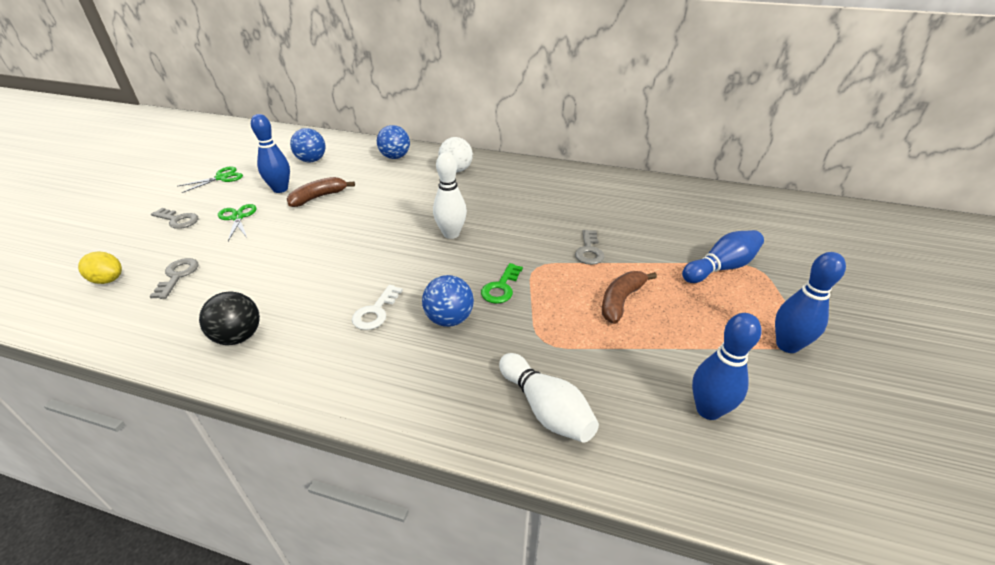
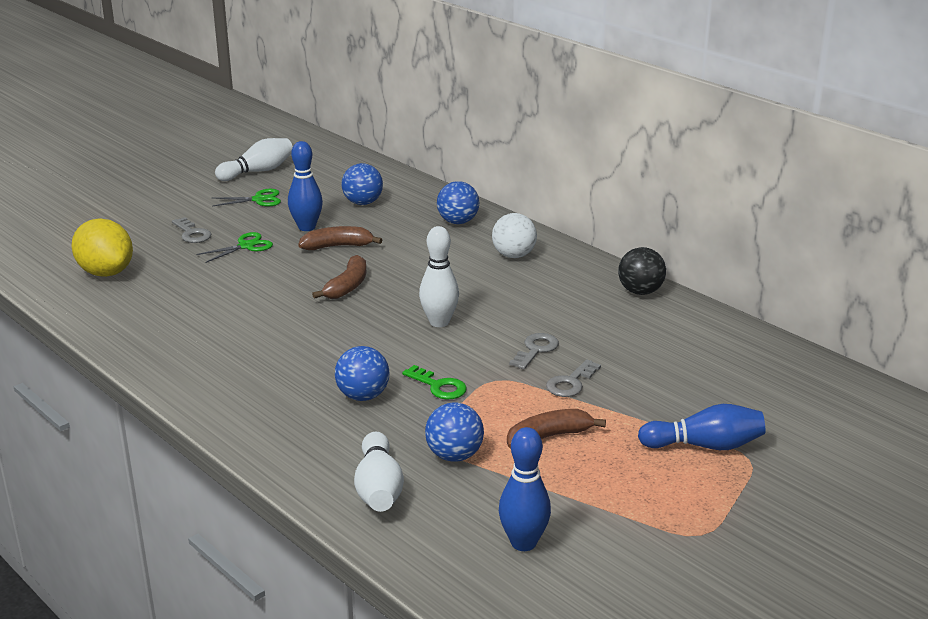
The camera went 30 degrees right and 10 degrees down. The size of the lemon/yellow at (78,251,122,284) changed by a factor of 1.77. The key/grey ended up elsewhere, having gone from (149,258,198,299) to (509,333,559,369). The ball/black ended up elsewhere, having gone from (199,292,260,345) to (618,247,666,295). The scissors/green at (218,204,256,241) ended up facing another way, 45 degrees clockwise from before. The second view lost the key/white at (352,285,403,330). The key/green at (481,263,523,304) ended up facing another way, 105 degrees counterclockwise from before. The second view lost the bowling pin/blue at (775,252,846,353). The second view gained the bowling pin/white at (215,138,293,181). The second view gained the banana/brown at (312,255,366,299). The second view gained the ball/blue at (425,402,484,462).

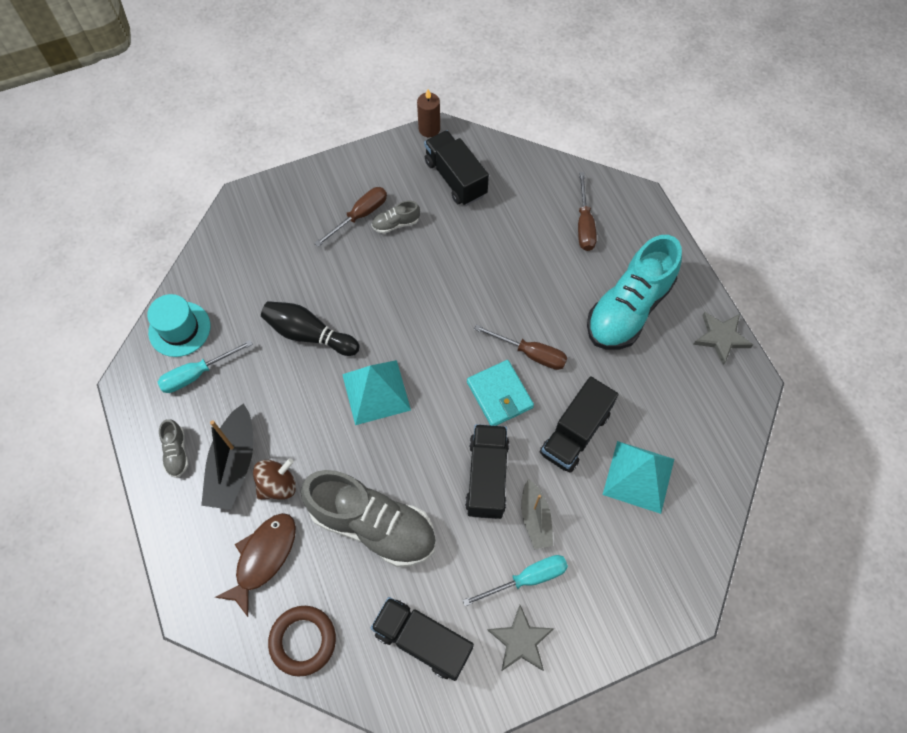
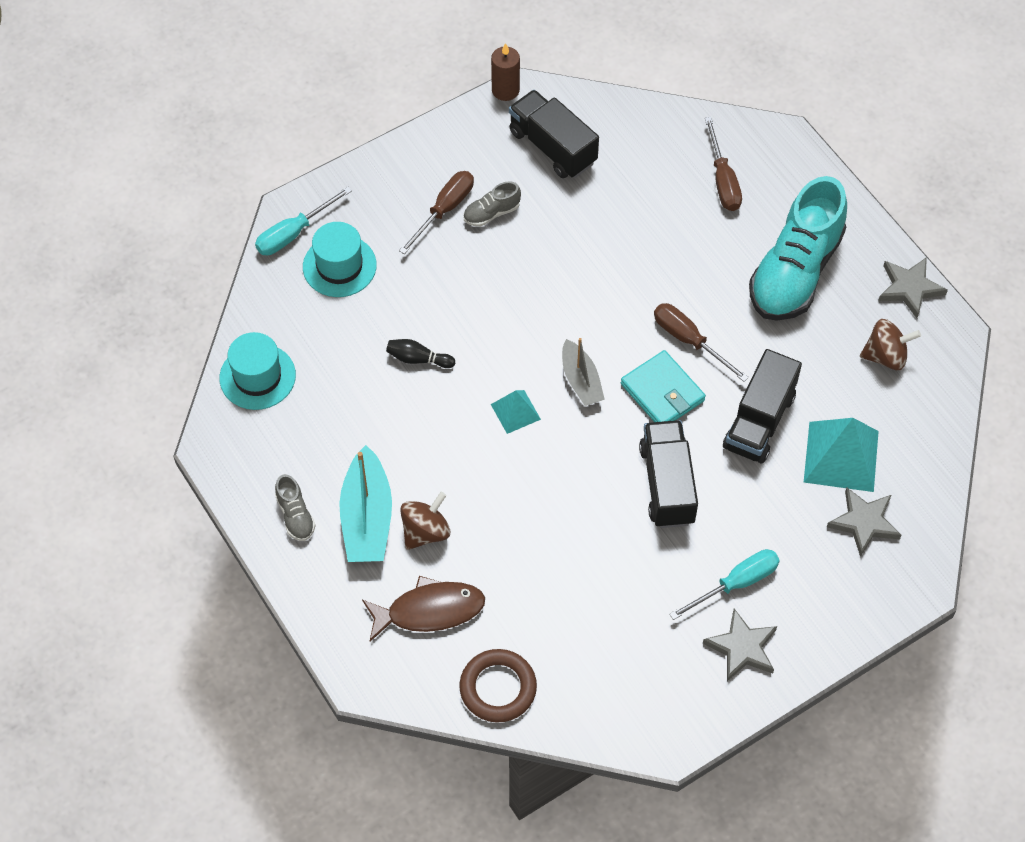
The camera went 10 degrees left and 5 degrees down. The screwdriver/turquoise ended up elsewhere, having gone from (158,340,253,393) to (255,187,352,255). What was the boat/black at (201,403,253,510) turned into the boat/turquoise at (339,445,392,562). The fish/brown at (215,513,296,617) ended up facing another way, 60 degrees clockwise from before. The size of the bowling pin/black at (261,301,360,356) changed by a factor of 0.56. The second view lost the shoe/grey at (301,470,436,567). The size of the pyramid/turquoise at (342,360,411,425) changed by a factor of 0.55. The second view lost the truck/black at (371,597,474,681). The screwdriver/brown at (474,324,567,370) ended up facing another way, 150 degrees counterclockwise from before. The boat/grey ended up elsewhere, having gone from (521,479,553,549) to (562,338,605,406). The second view gained the hat/turquoise at (303,222,377,297). The second view gained the star/grey at (827,488,901,557). The second view gained the spinning top/brown at (860,319,921,370).

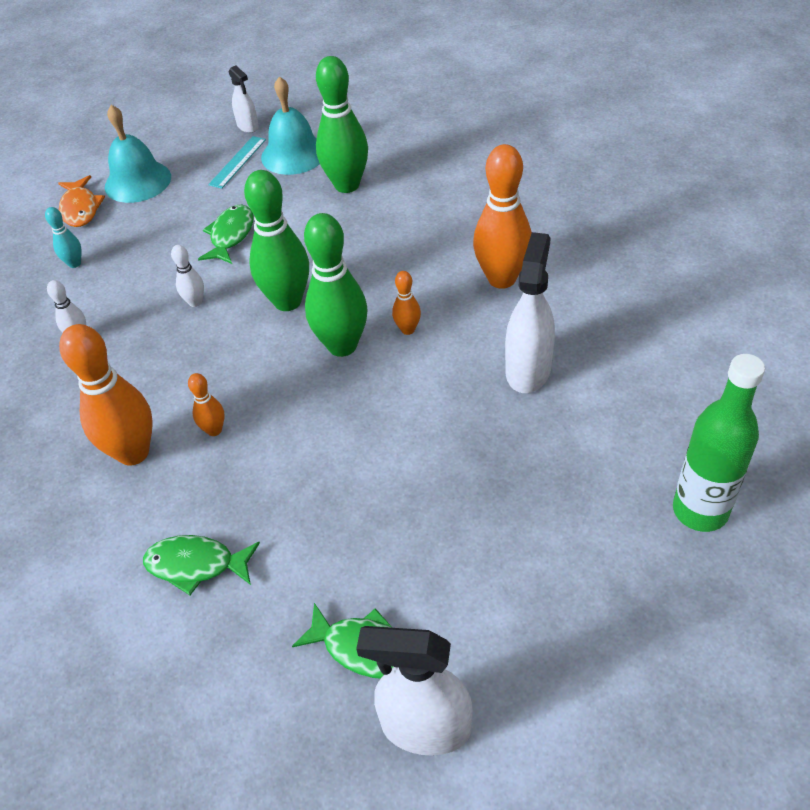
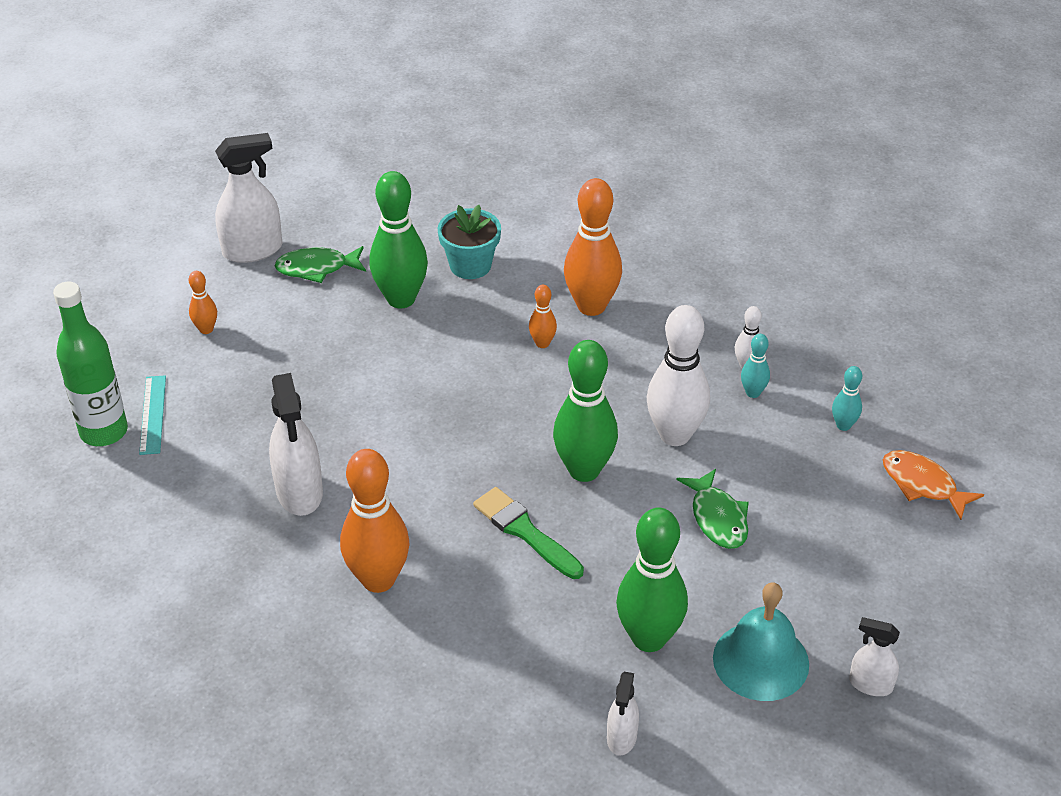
The camera went 145 degrees right and 5 degrees down. The second view lost the bell/turquoise at (105,105,171,203). Where the fish/green stood at (143,535,260,595), the flower pot/turquoise came to stand at (438,205,501,279). The size of the bowling pin/white at (171,245,204,307) changed by a factor of 2.10. The ruler/turquoise ended up elsewhere, having gone from (208,136,266,189) to (139,375,166,455). The bowling pin/green ended up elsewhere, having gone from (304,213,368,357) to (369,171,428,308). The bowling pin/orange ended up elsewhere, having gone from (392,271,421,335) to (189,271,217,334). The second view gained the brush/green at (473,487,584,579). The second view gained the spray bottle/white at (607,672,639,755). The second view gained the bowling pin/turquoise at (741,334,770,398).

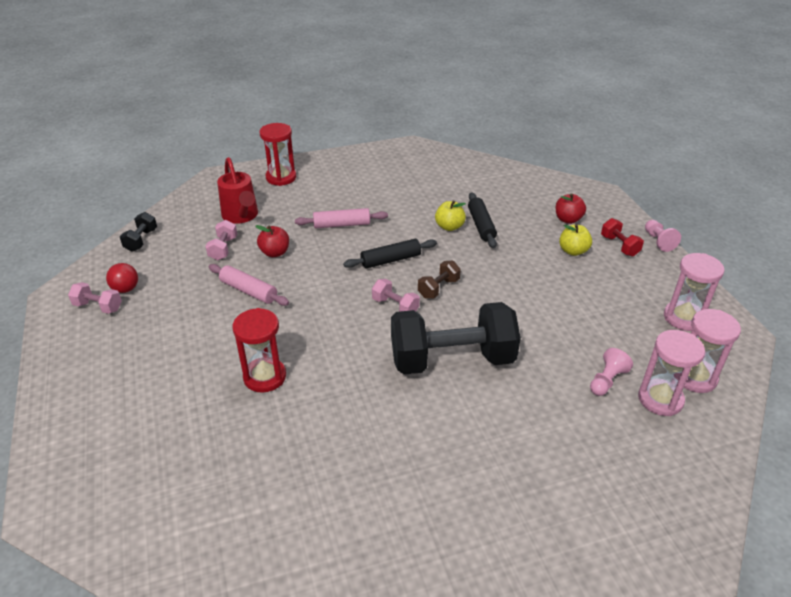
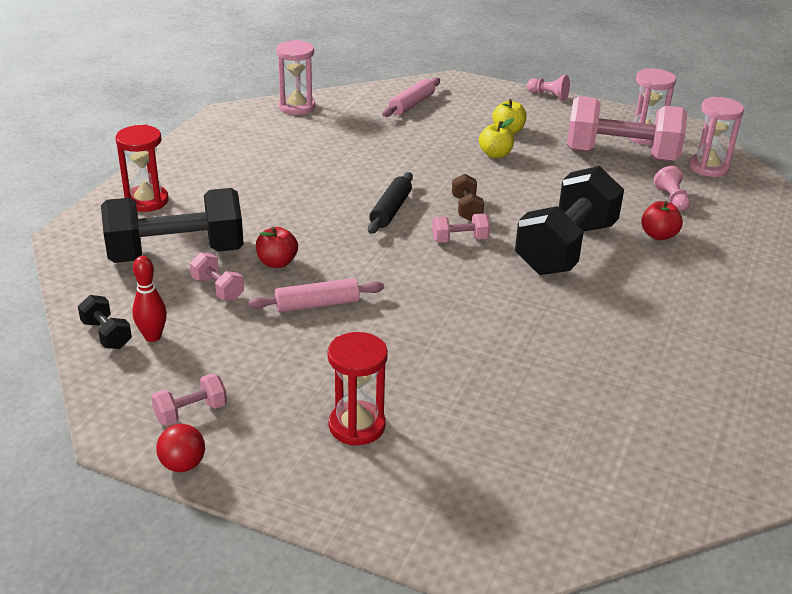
The camera went 50 degrees left and 5 degrees down. The ball/red ended up elsewhere, having gone from (106,263,138,293) to (156,424,205,472). Where the watering can/red stood at (217,157,258,224), the dumbbell/black came to stand at (101,188,244,263). The hourglass/red ended up elsewhere, having gone from (232,308,286,393) to (328,332,388,446). The rolling pin/pink ended up elsewhere, having gone from (295,208,388,228) to (382,78,440,117). The apple/yellow ended up elsewhere, having gone from (435,200,466,231) to (479,118,514,158). The second view lost the rolling pin/black at (468,192,497,248). The apple/red ended up elsewhere, having gone from (556,193,586,224) to (641,201,683,240). The second view lost the dumbbell/red at (601,218,644,256). The hourglass/pink ended up elsewhere, having gone from (638,330,705,416) to (276,40,315,115). The second view gained the bowling pin/red at (132,256,167,342). The second view gained the dumbbell/pink at (567,96,687,162).

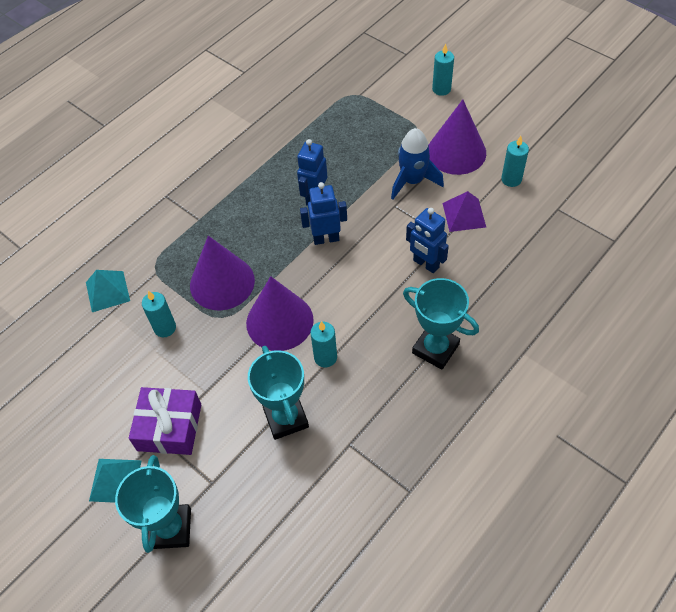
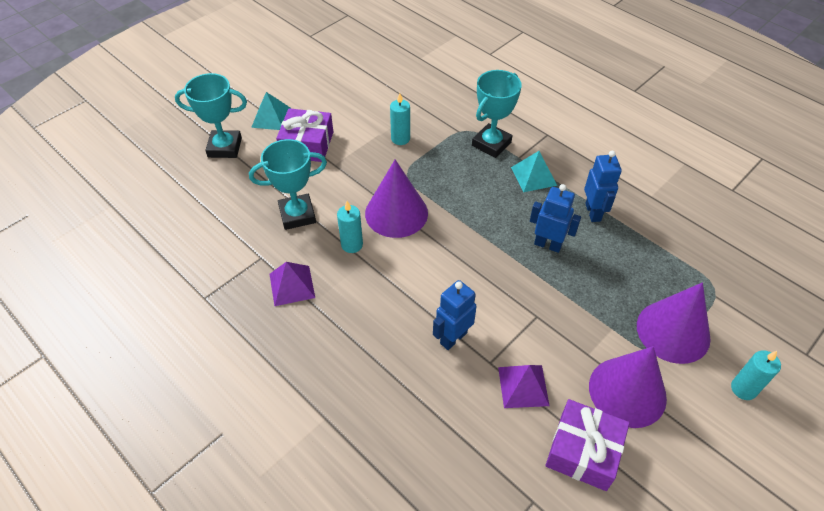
The camera went 90 degrees right and 5 degrees down. The pyramid/turquoise ended up elsewhere, having gone from (86,270,130,312) to (511,151,557,192). The cone/purple ended up elsewhere, having gone from (190,236,255,311) to (637,282,711,364). The robot/blue ended up elsewhere, having gone from (300,182,347,245) to (584,151,622,222). The second view lost the rocket/blue at (391,128,444,200). The trophy/turquoise ended up elsewhere, having gone from (403,278,479,370) to (472,70,522,158). Where the candle/turquoise stood at (501,136,529,187), the gift/purple came to stand at (546,399,630,491). The second view gained the pyramid/purple at (270,262,315,306).

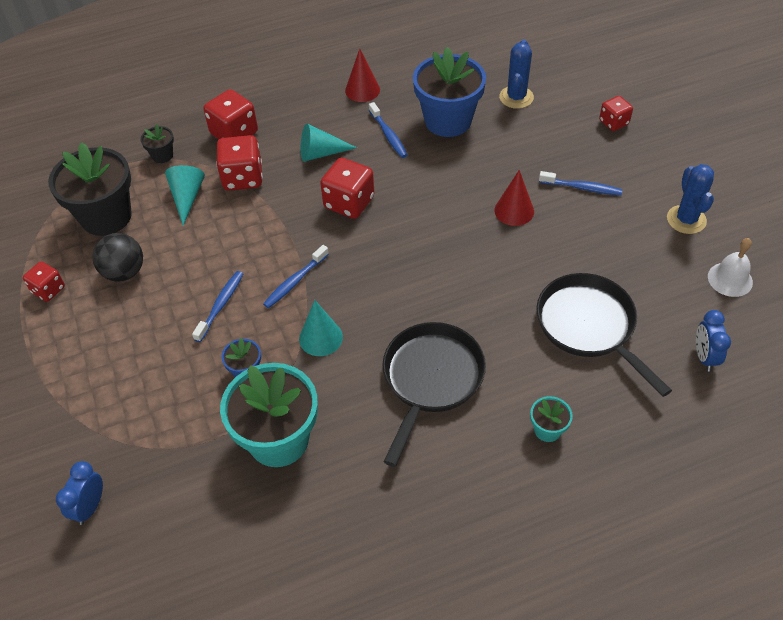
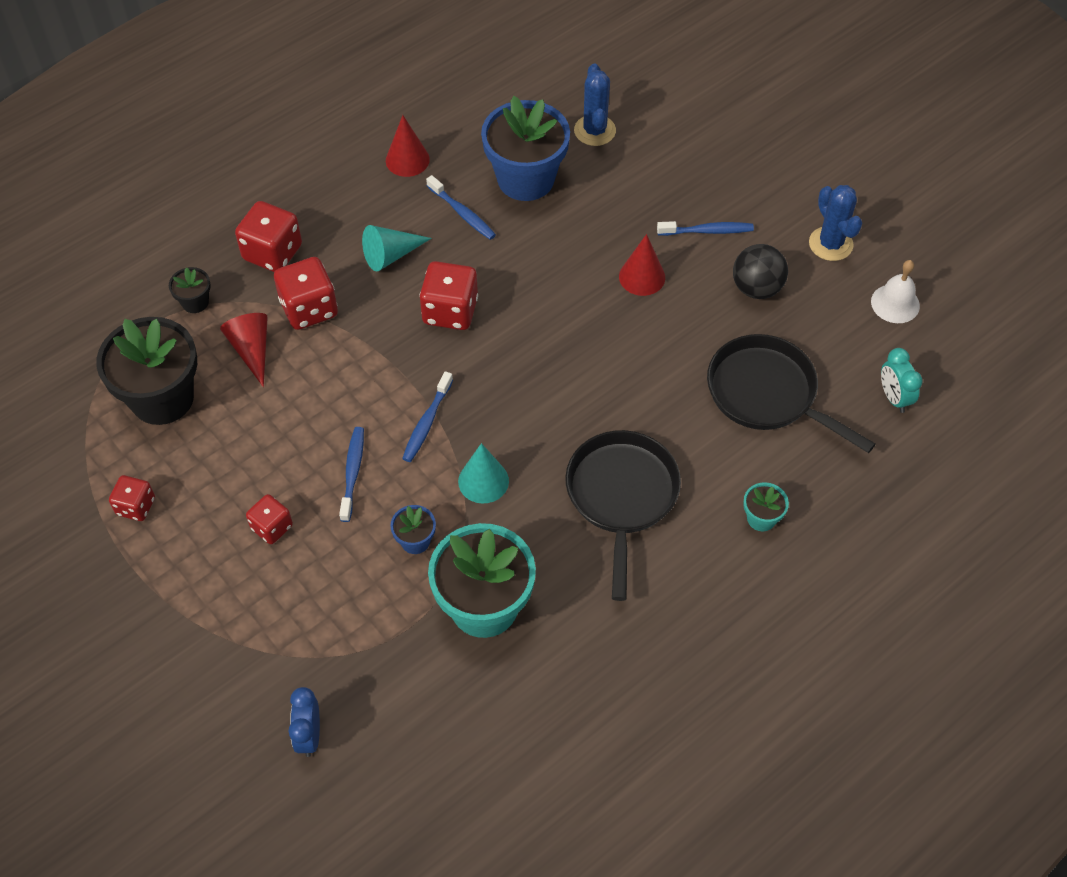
The camera went 20 degrees left and 5 degrees up. The ball/black ended up elsewhere, having gone from (92,233,143,282) to (733,244,788,299). What was the cone/turquoise at (165,165,205,226) turned into the cone/red at (220,313,268,387). The dice/red ended up elsewhere, having gone from (599,96,633,131) to (246,494,293,544). What was the clock/blue at (696,310,731,372) turned into the clock/turquoise at (881,348,923,413).

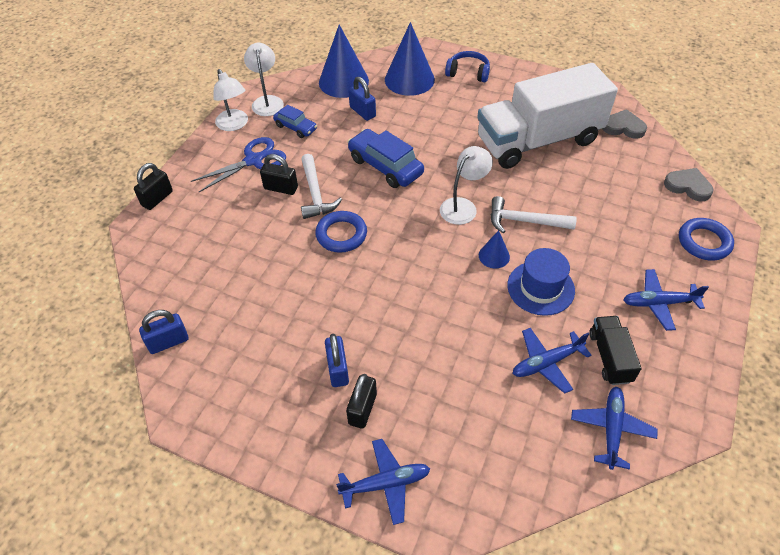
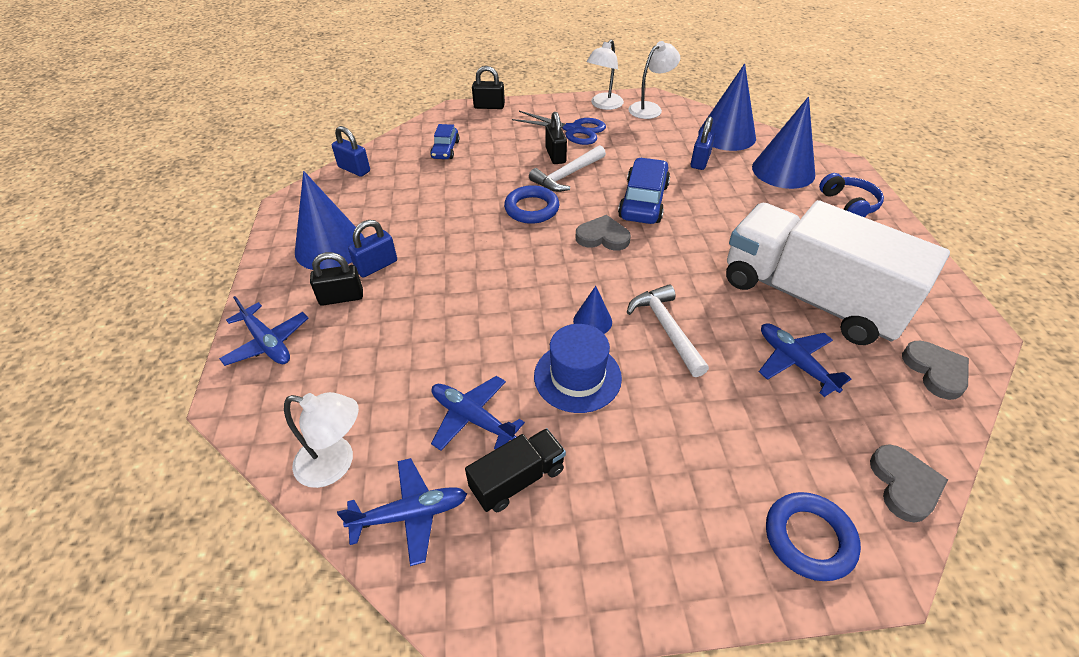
The camera went 60 degrees right and 5 degrees down. The car/blue ended up elsewhere, having gone from (273,105,317,138) to (430,124,459,159). The lamp/white ended up elsewhere, having gone from (440,146,493,225) to (284,392,359,488). The plane/blue ended up elsewhere, having gone from (623,269,709,331) to (759,323,851,397). The second view gained the cone/blue at (295,171,365,270). The second view gained the heart/grey at (576,215,631,251).

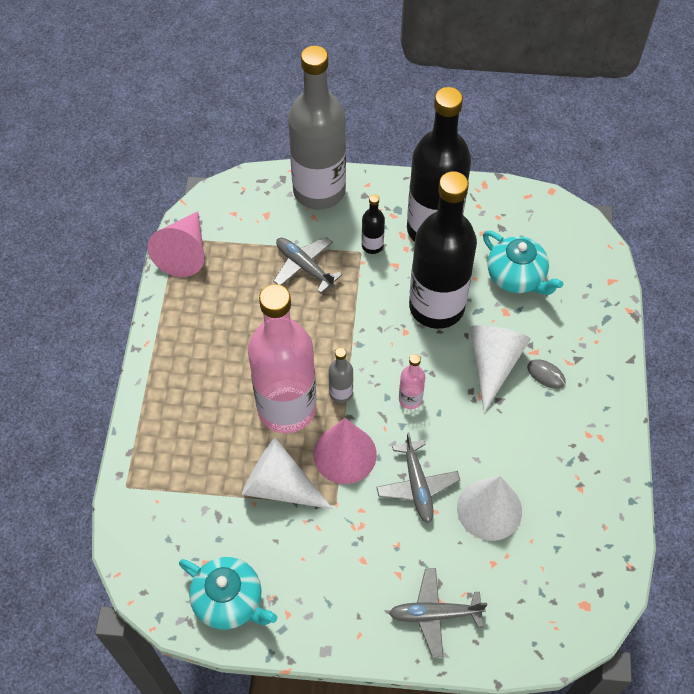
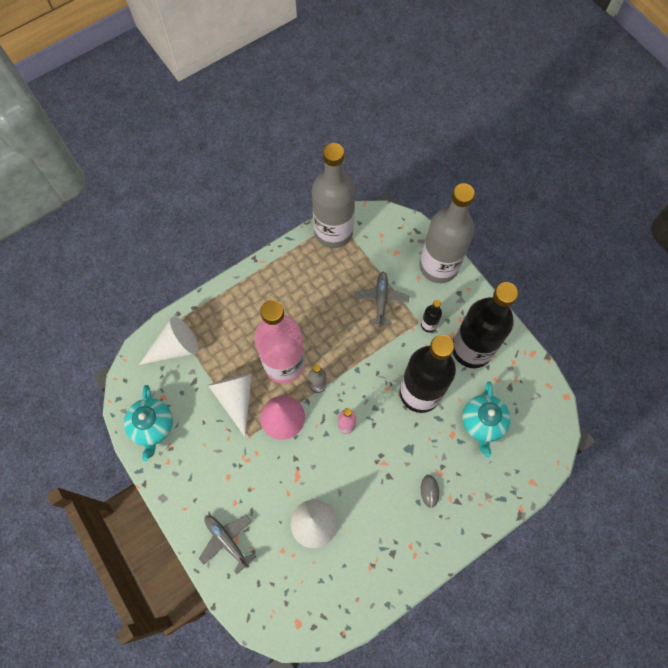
The camera went 50 degrees right and 10 degrees up. Where the cone/pink stood at (148,211,204,277), the bottle/grey came to stand at (312,143,355,248). The second view lost the plane/grey at (376,432,460,523). The cone/white ended up elsewhere, having gone from (470,325,531,413) to (139,316,199,365).

